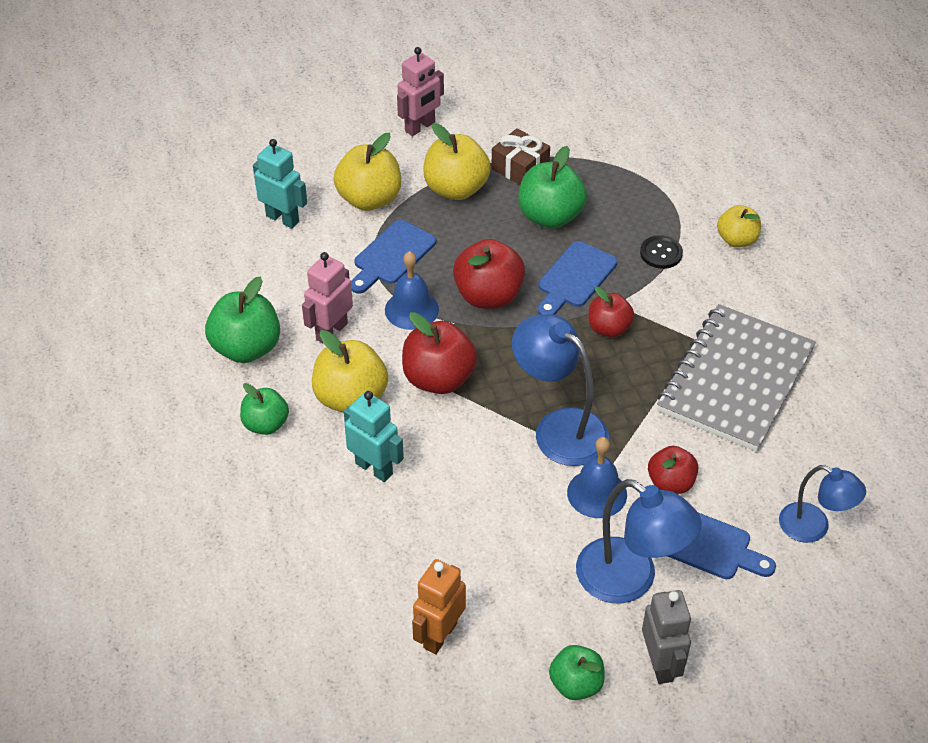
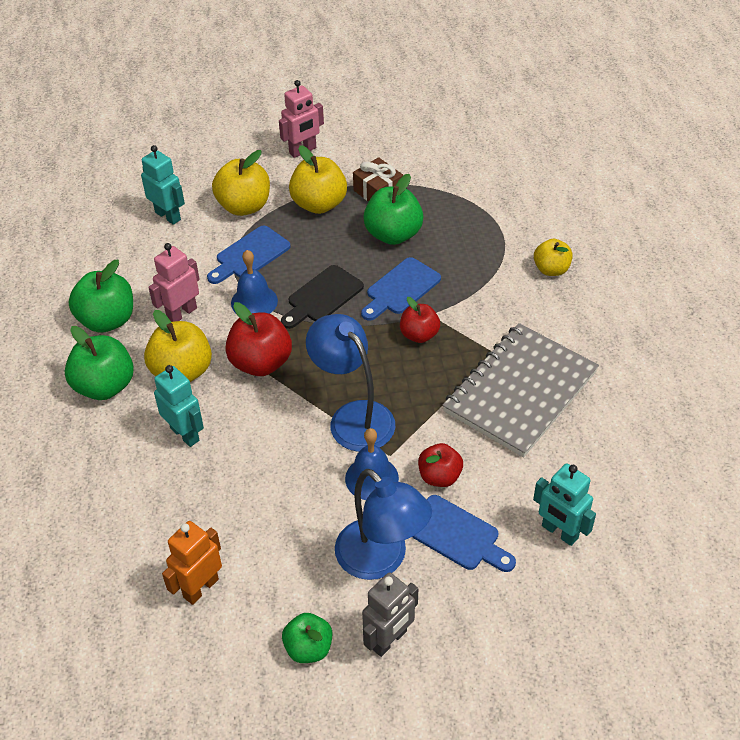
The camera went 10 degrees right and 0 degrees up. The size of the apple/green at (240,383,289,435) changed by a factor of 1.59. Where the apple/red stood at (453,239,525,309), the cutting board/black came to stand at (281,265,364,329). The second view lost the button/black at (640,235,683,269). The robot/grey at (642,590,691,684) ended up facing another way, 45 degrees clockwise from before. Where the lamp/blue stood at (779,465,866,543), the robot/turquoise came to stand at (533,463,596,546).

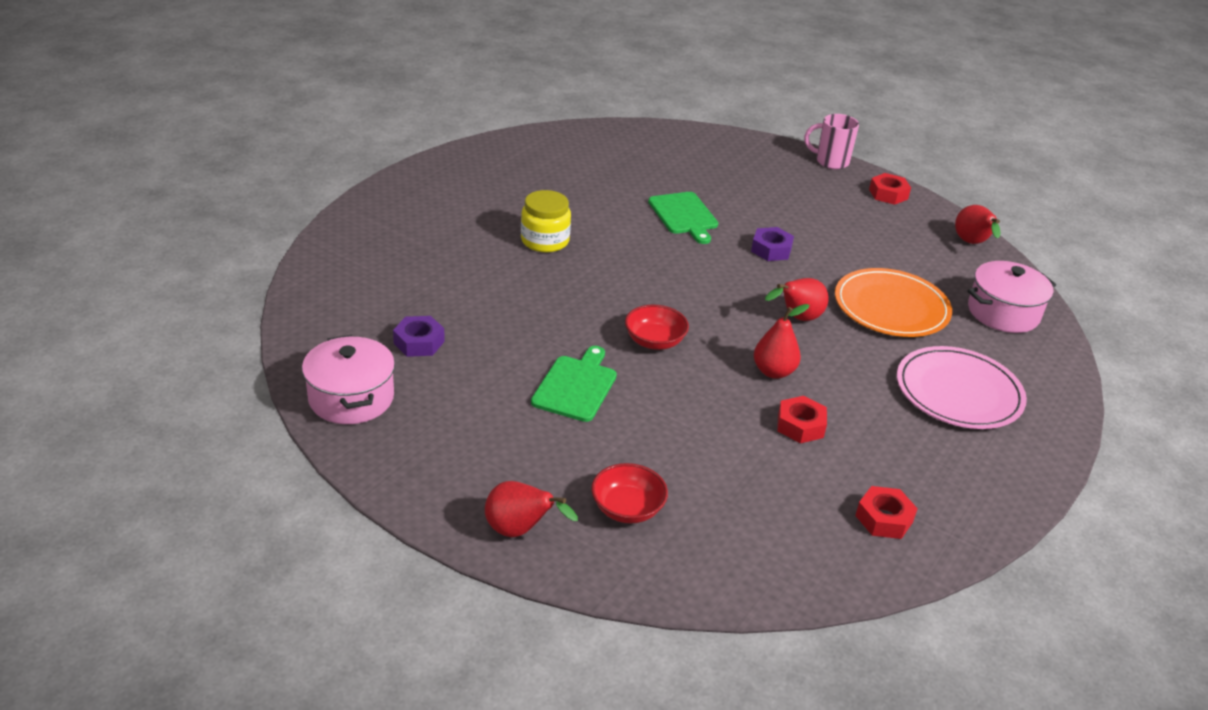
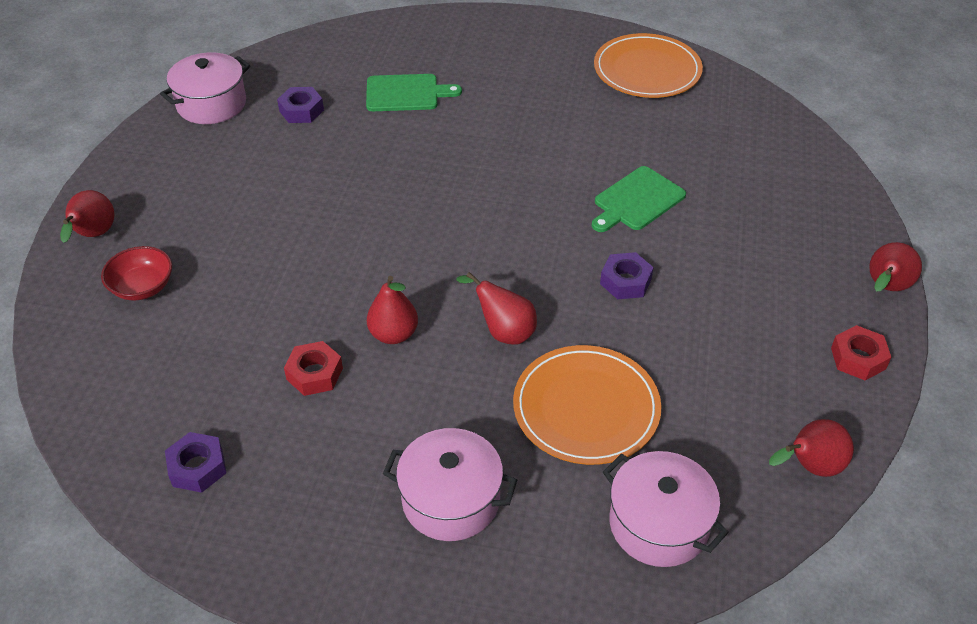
The camera went 70 degrees right and 10 degrees up. The second view lost the jar/yellow at (521,190,571,253). The cutting board/green ended up elsewhere, having gone from (531,346,617,422) to (366,74,462,111). The second view lost the bowl/red at (625,305,689,350). Where the mug/pink stood at (804,114,859,169), the pear/red came to stand at (869,242,922,292). What was the nut/red at (855,486,918,539) turned into the nut/purple at (165,432,226,493). Where the plate/pink stood at (897,346,1027,429), the pot/pink came to stand at (383,428,517,541). The second view gained the plate/orange at (594,33,703,98).

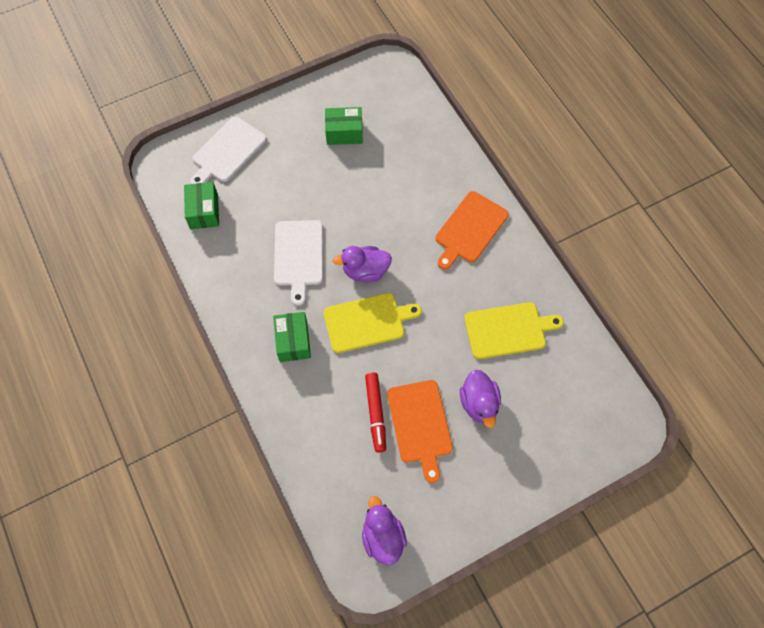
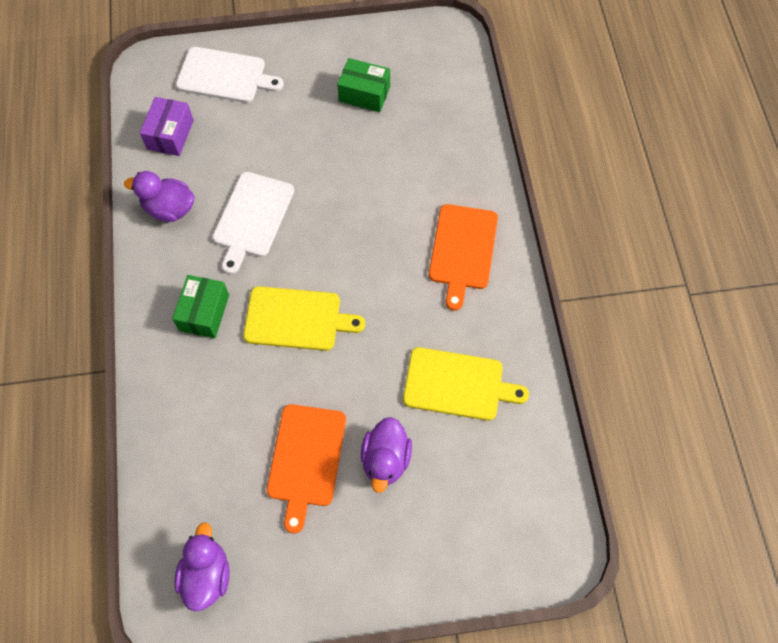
The camera went 20 degrees right and 0 degrees up. What was the box/green at (184,182,219,229) turned into the box/purple at (140,97,194,156). The cutting board/white at (191,117,267,184) ended up facing another way, 135 degrees counterclockwise from before. The duck/purple ended up elsewhere, having gone from (333,246,392,282) to (124,171,195,222). The second view lost the marker/red at (365,373,386,453). The cutting board/orange at (435,191,509,270) ended up facing another way, 45 degrees counterclockwise from before.

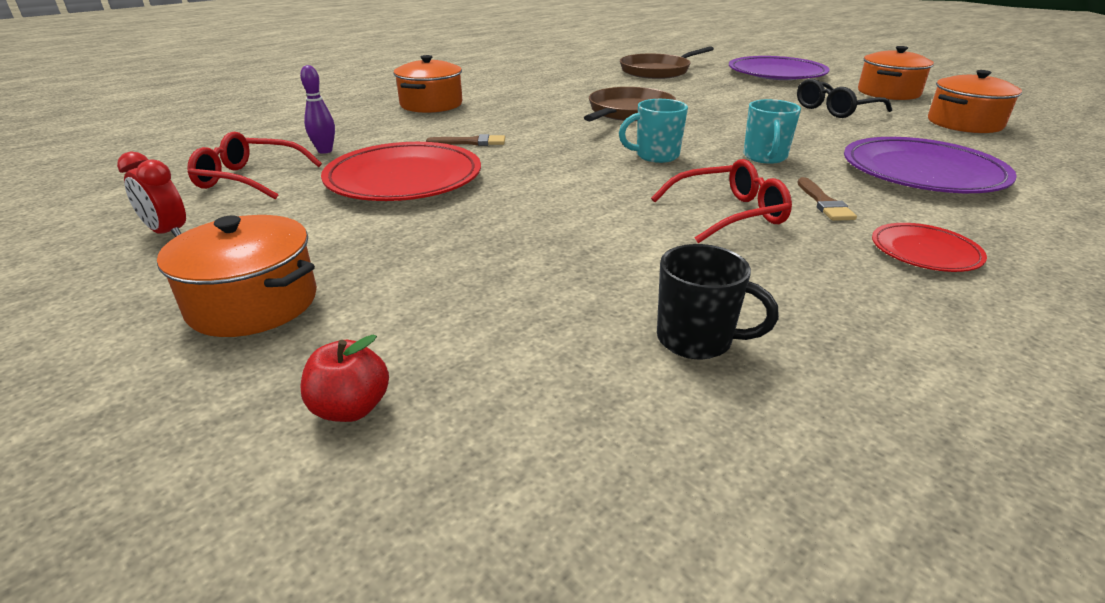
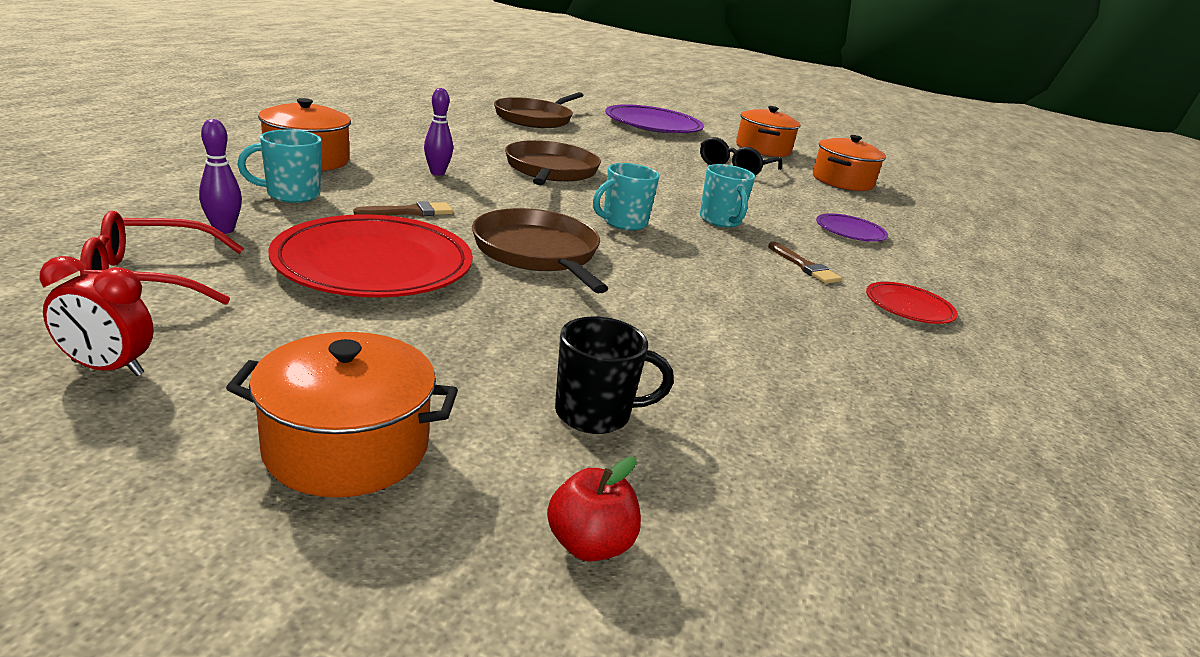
The camera went 30 degrees left and 5 degrees down. The second view lost the glasses/red at (651,159,792,243). The mug/black ended up elsewhere, having gone from (657,244,779,359) to (555,316,674,434). The size of the plate/purple at (844,137,1017,193) changed by a factor of 0.52. The second view gained the mug/turquoise at (237,130,322,203). The second view gained the bowling pin/purple at (424,88,453,176). The second view gained the pan/brown at (472,208,608,293).

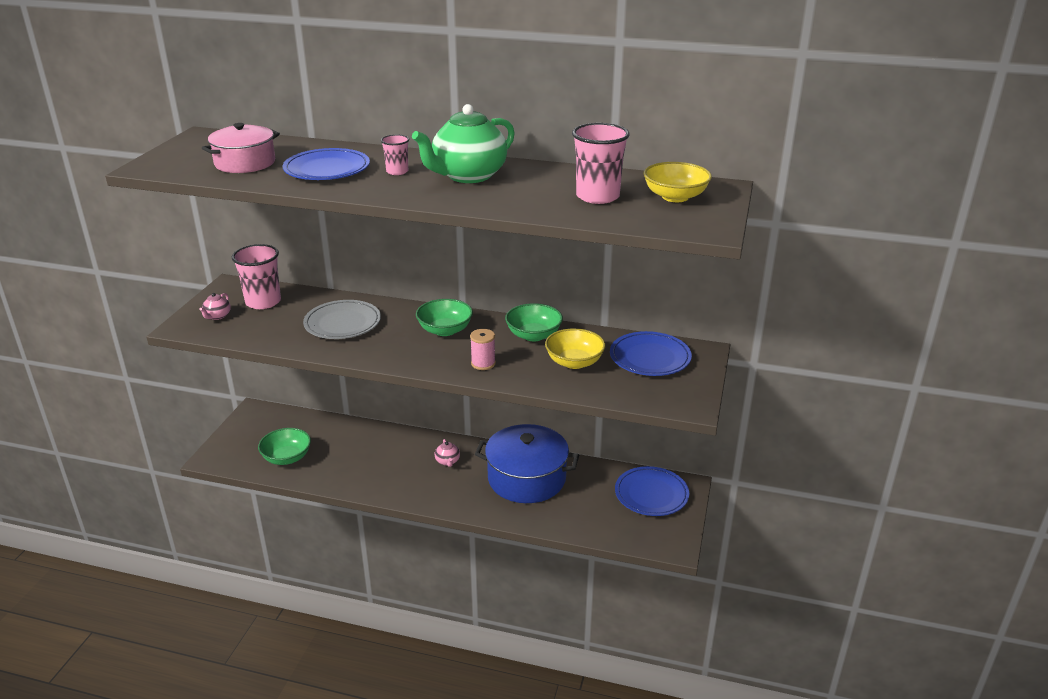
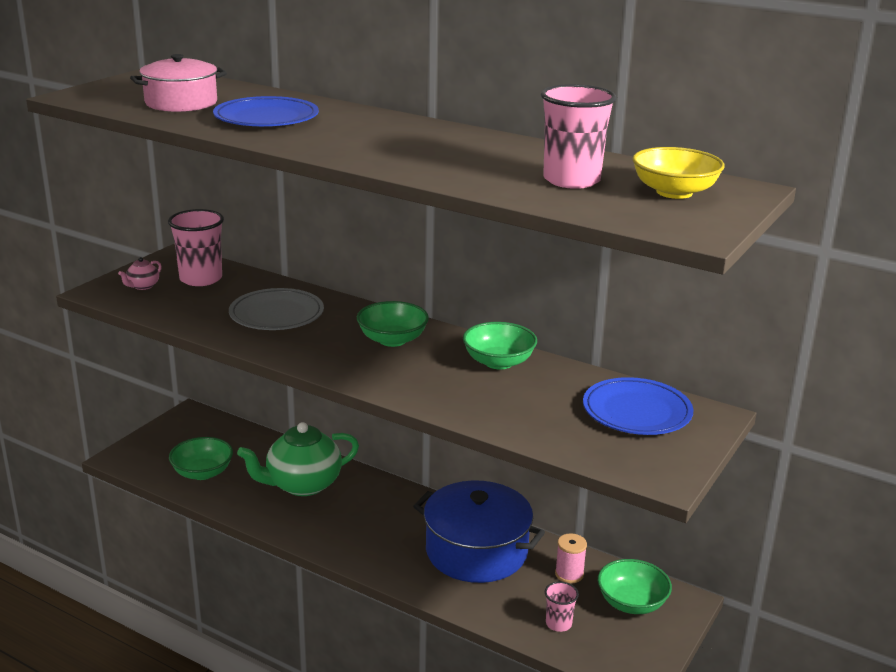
The camera went 15 degrees right and 5 degrees down. The cup/pink ended up elsewhere, having gone from (381,135,409,175) to (545,581,579,632). The teapot/green ended up elsewhere, having gone from (412,104,515,183) to (237,422,359,496). The second view lost the teapot/pink at (435,439,460,467). The spool/pink ended up elsewhere, having gone from (470,329,496,370) to (555,533,587,583). The second view lost the bowl/yellow at (545,328,605,369). Where the plate/blue stood at (615,466,689,516), the bowl/green came to stand at (598,559,672,614).

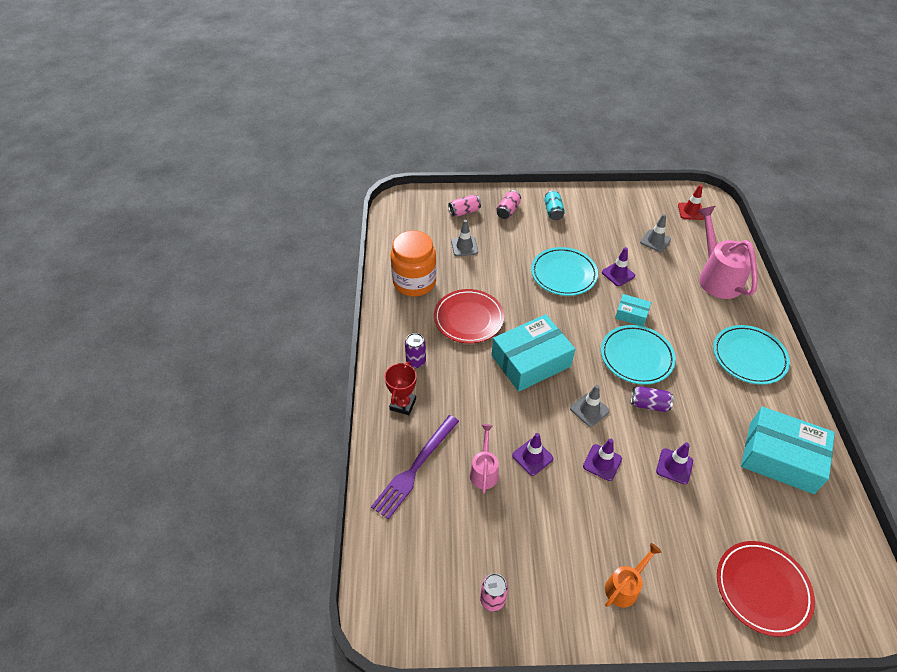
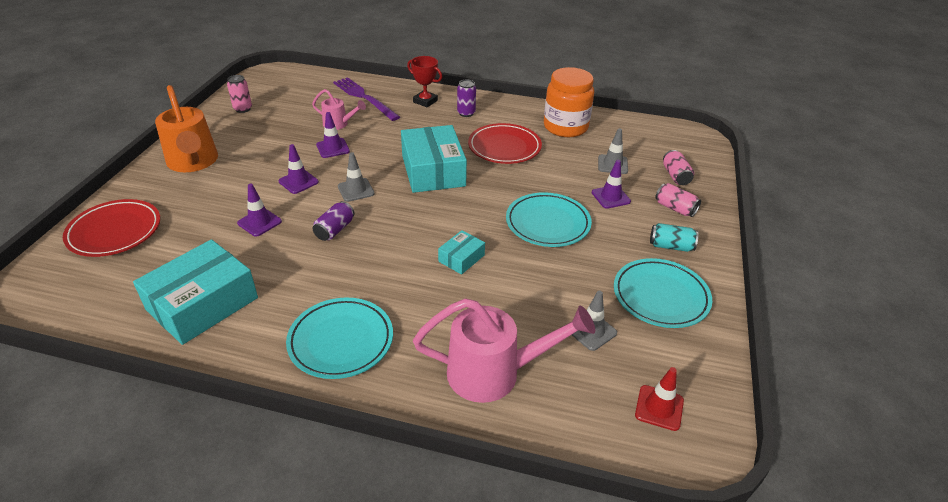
The camera went 105 degrees right and 10 degrees down. The plate/turquoise ended up elsewhere, having gone from (601,325,676,385) to (614,258,712,328). The traffic cone/purple ended up elsewhere, having gone from (602,247,635,286) to (592,160,631,209). The size of the watering can/orange at (605,543,662,608) changed by a factor of 1.86.

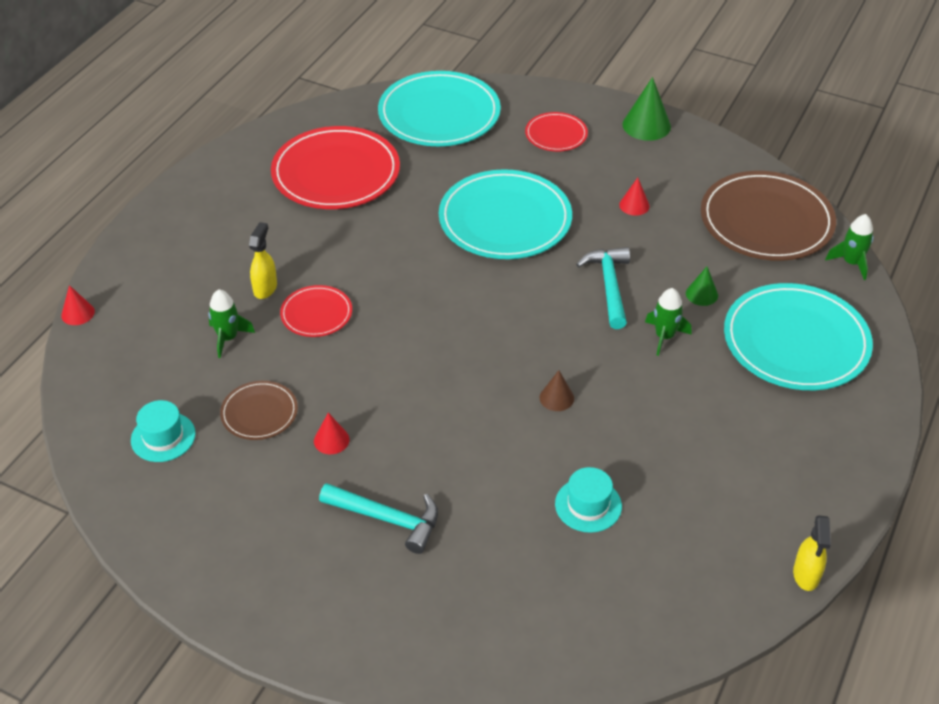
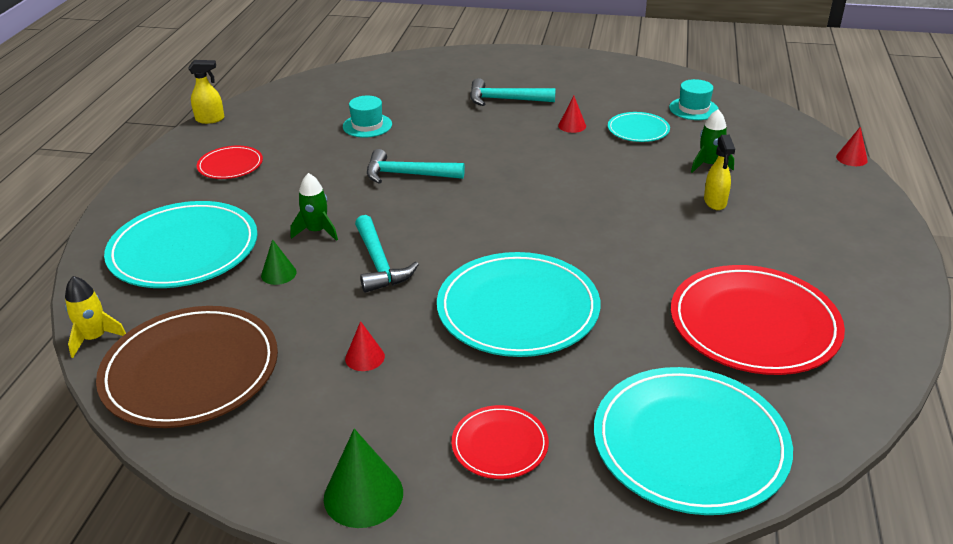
The camera went 165 degrees right and 10 degrees down. What was the plate/brown at (220,381,298,440) turned into the plate/turquoise at (608,112,670,142). The plate/red ended up elsewhere, having gone from (280,285,352,337) to (197,146,263,179). Where the cone/brown stood at (540,370,574,411), the hammer/turquoise came to stand at (367,149,465,184). The spray bottle/yellow at (793,515,831,591) ended up facing another way, 90 degrees clockwise from before. What was the rocket/green at (825,214,874,280) turned into the rocket/yellow at (65,276,126,358).

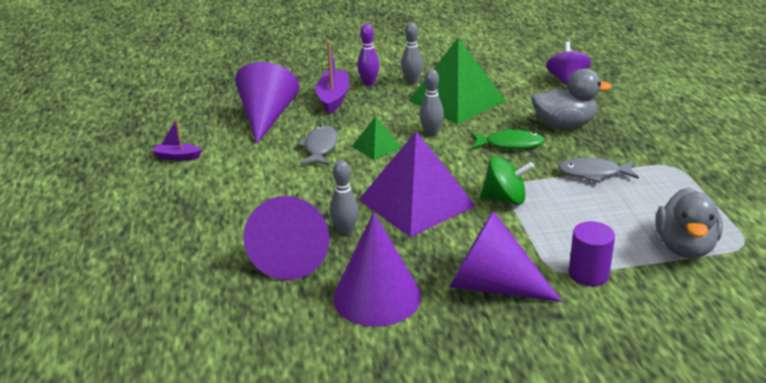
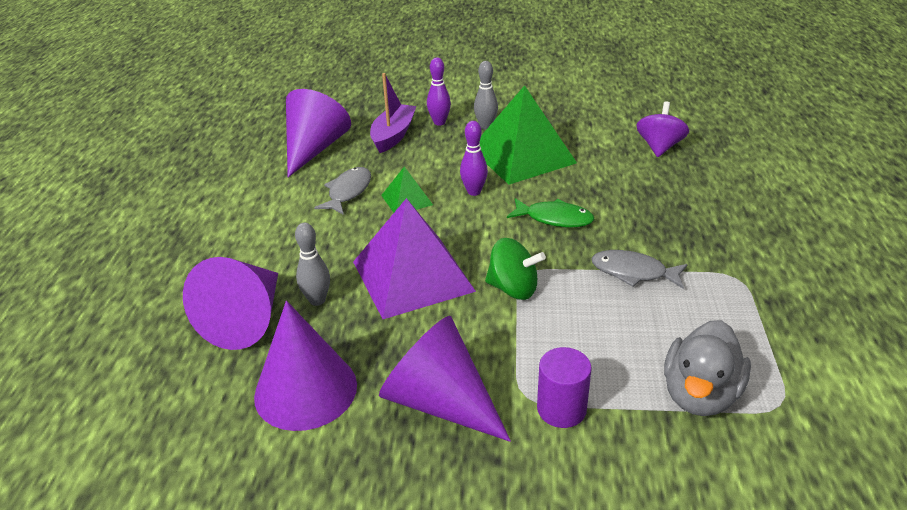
The camera went 15 degrees right and 5 degrees up. The second view lost the boat/purple at (152,119,202,161). What was the bowling pin/grey at (419,69,444,136) turned into the bowling pin/purple at (460,121,488,196). The second view lost the duck/grey at (531,68,612,129).

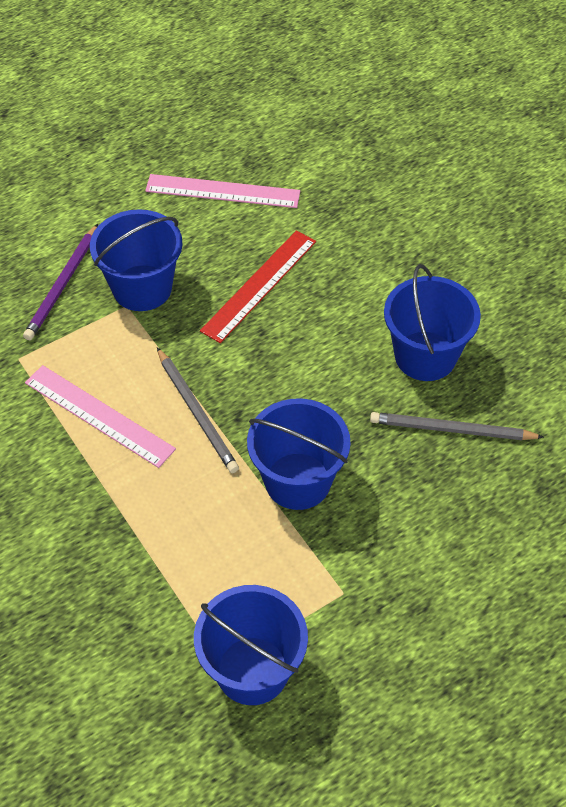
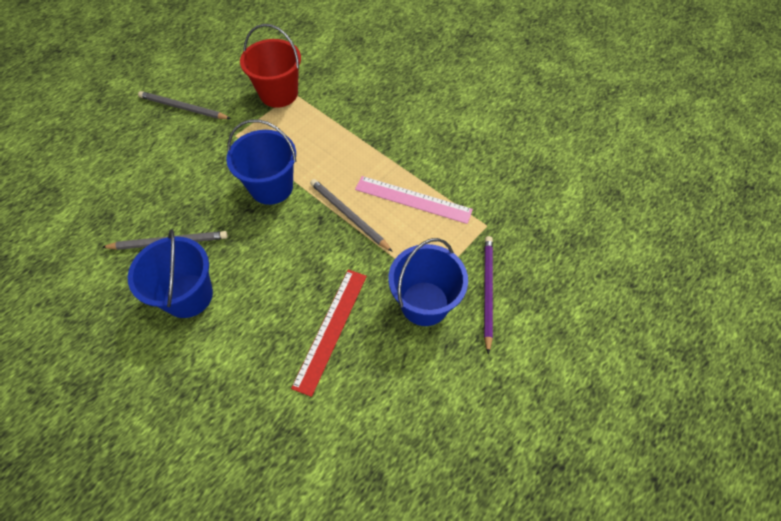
The camera went 165 degrees right and 5 degrees up. The second view lost the ruler/pink at (145,174,300,208). What was the bucket/blue at (194,585,308,705) turned into the bucket/red at (240,24,301,108). The second view gained the pencil/grey at (138,91,231,119).

